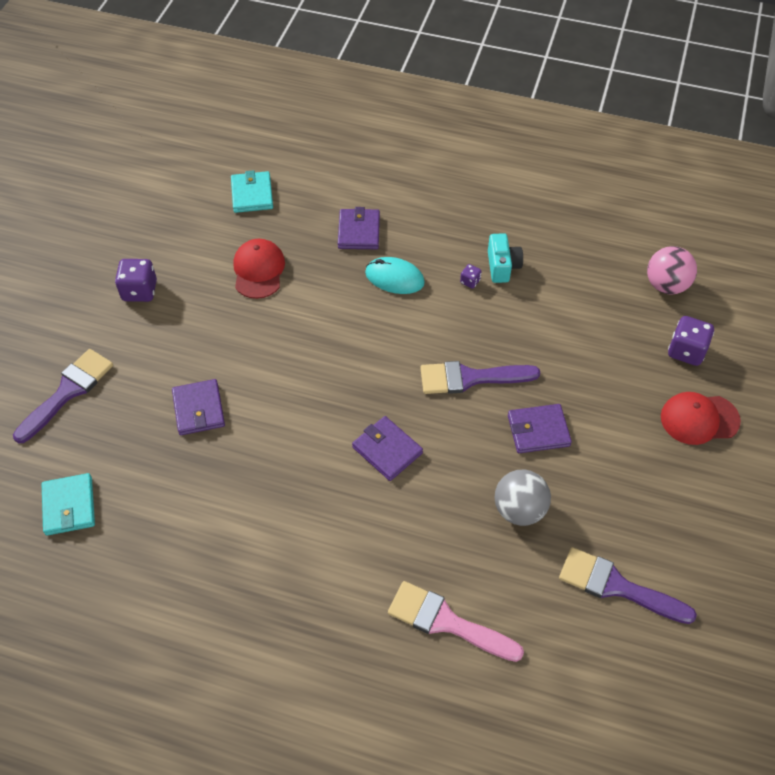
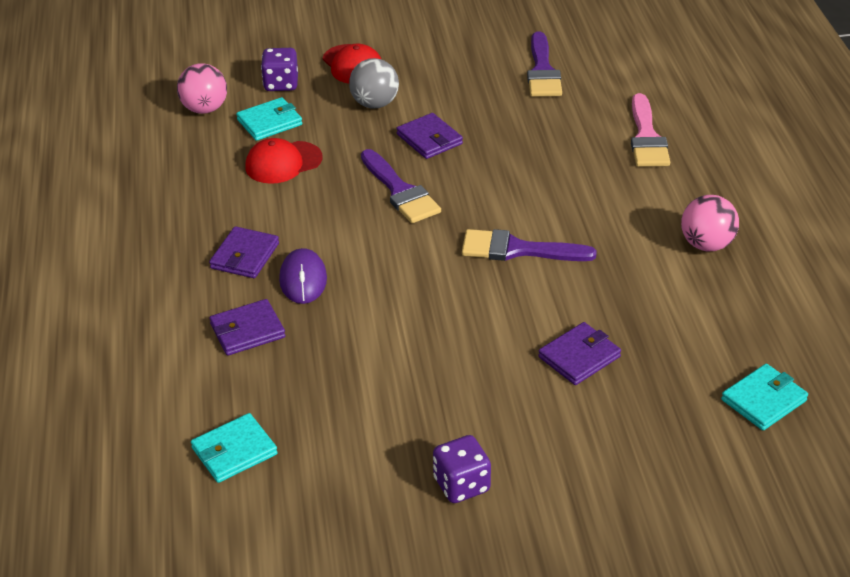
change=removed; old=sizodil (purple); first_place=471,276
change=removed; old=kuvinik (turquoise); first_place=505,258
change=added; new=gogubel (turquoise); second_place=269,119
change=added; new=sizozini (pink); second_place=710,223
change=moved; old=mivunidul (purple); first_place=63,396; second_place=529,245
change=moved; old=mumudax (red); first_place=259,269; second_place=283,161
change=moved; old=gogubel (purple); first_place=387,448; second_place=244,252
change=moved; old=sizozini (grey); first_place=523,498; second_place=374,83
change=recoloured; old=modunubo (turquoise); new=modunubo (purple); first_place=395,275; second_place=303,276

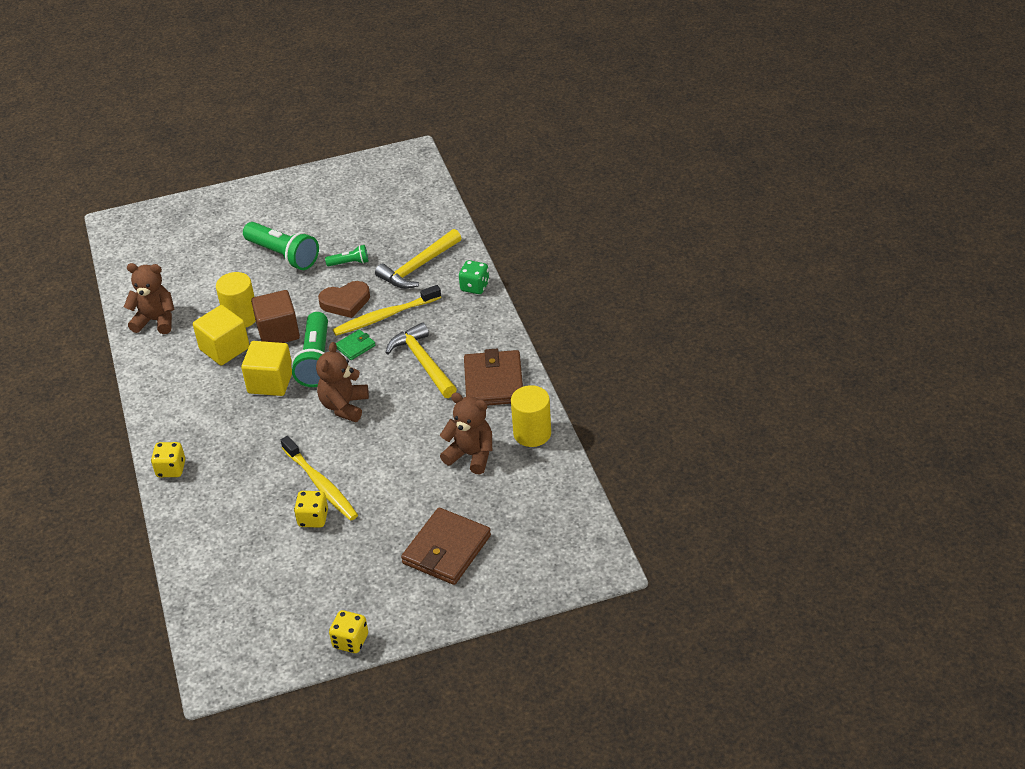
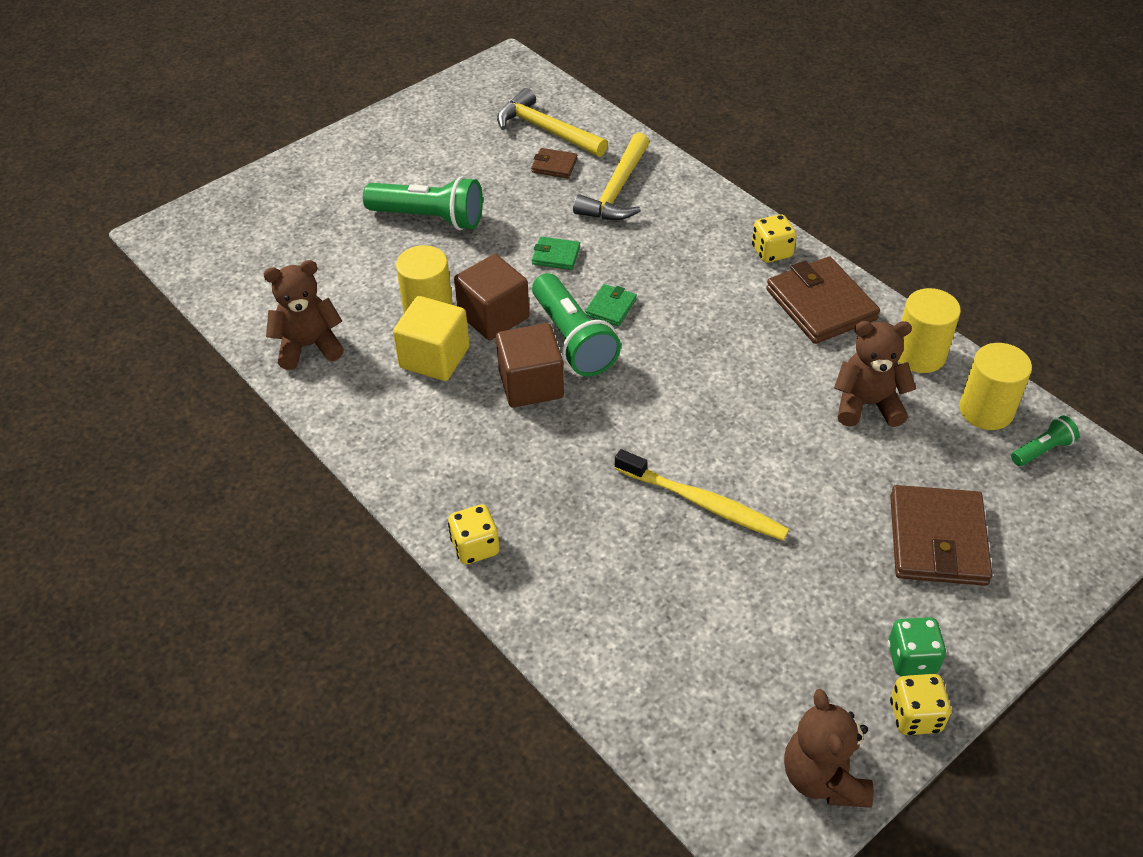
change=removed; old=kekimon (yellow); first_place=387,310
change=added; new=gogubel (brown); second_place=554,163
change=added; new=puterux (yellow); second_place=995,386
change=moved; old=sizodil (yellow); first_place=311,509; second_place=774,238
change=moved; old=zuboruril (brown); first_place=342,382; second_place=829,748
change=moved; old=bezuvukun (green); first_place=346,255; second_place=1045,440
change=moved; old=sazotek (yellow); first_place=421,360; second_place=552,122
change=moved; old=sizodil (green); first_place=474,277; second_place=917,646
change=replaced; old=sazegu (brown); new=gogubel (green); first_place=344,299; second_place=556,253
change=recoloured; old=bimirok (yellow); new=bimirok (brown); first_place=266,368; second_place=530,365

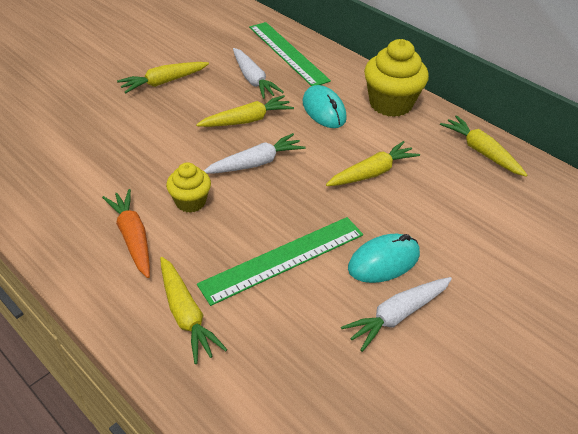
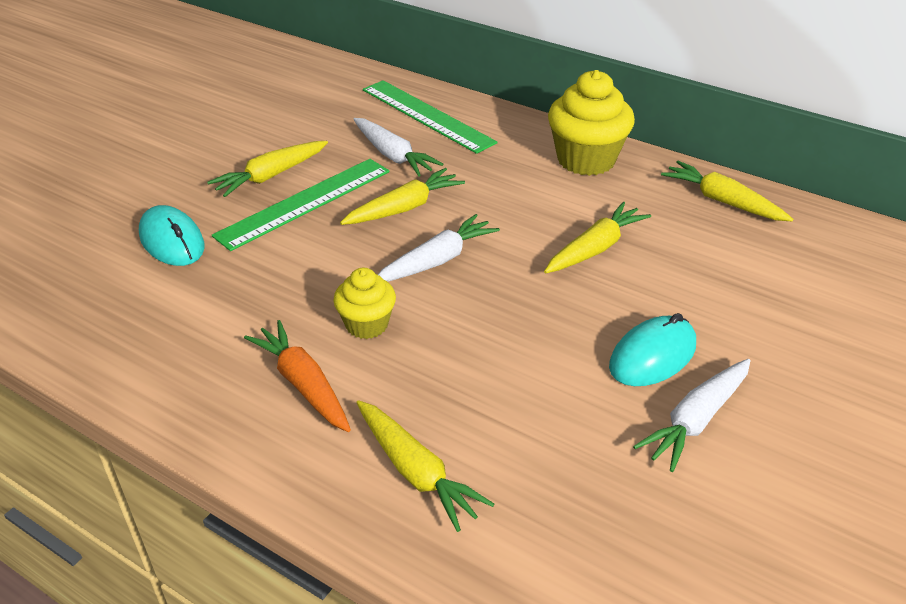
change=moved; old=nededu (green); first_place=280,261; second_place=301,205
change=moved; old=modunubo (turquoise); first_place=325,106; second_place=172,235

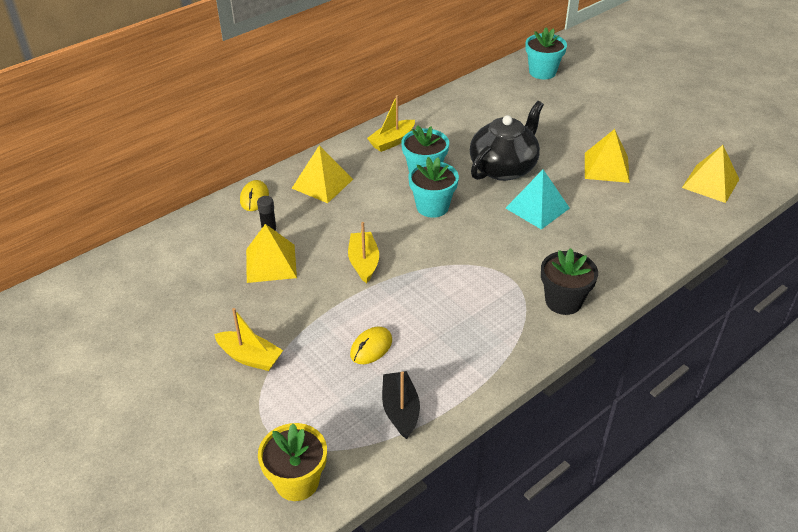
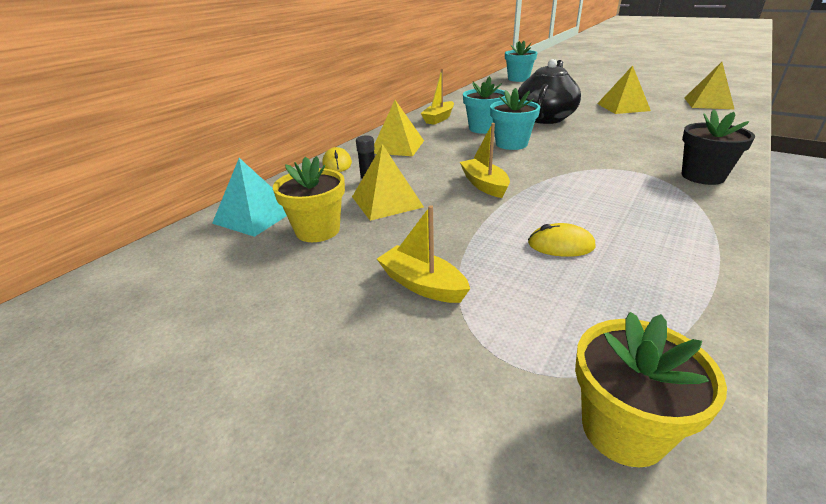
change=removed; old=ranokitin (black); first_place=401,405
change=added; new=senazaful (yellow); second_place=309,199
change=moved; old=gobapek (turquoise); first_place=538,199; second_place=249,197
change=turned; old=ranokitin (yellow); first_place=248,339; second_place=423,254; degrees=-150
change=turned; old=modunubo (yellow); first_place=371,345; second_place=561,240; degrees=75

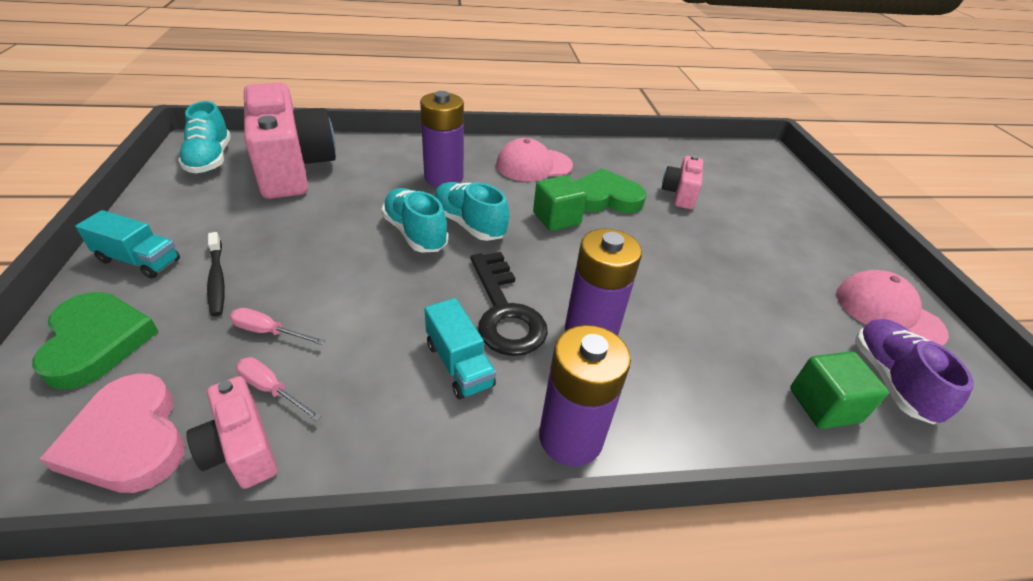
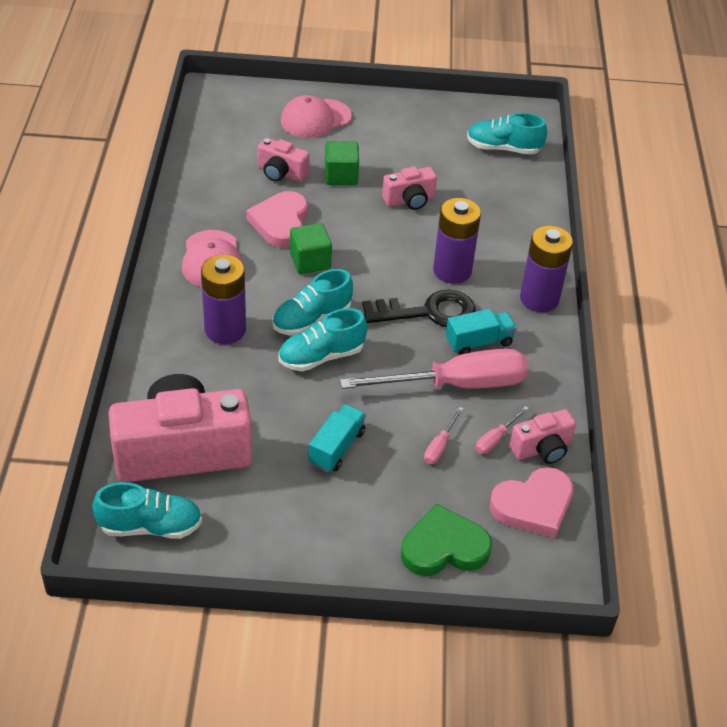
change=removed; old=kekimon (black); first_place=216,274
change=added; new=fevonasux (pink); second_place=434,368
change=added; new=kuvinik (pink); second_place=409,188
change=moved; old=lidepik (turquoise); first_place=128,244; second_place=337,438
change=moved; old=bimirok (green); first_place=839,390; second_place=342,163
change=moved; old=mumudax (pink); first_place=892,308; second_place=316,116
change=recoloured; old=sazegu (green); new=sazegu (pink); first_place=610,190; second_place=277,219
change=recoloured; old=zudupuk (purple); new=zudupuk (turquoise); first_place=914,372; second_place=507,134

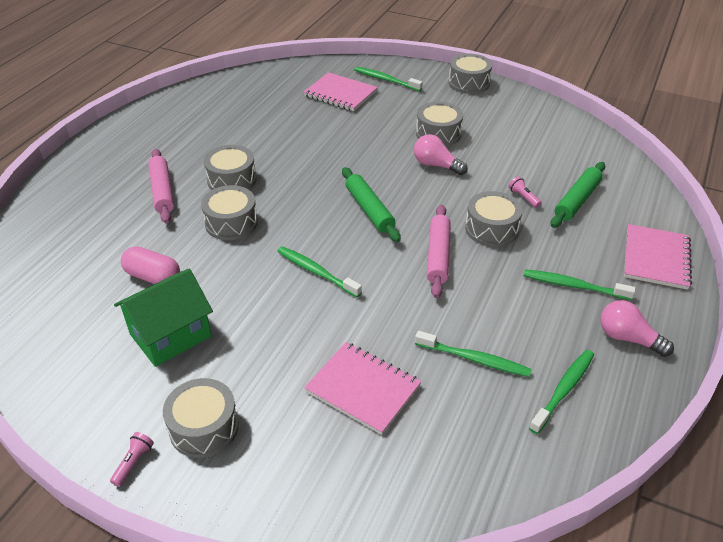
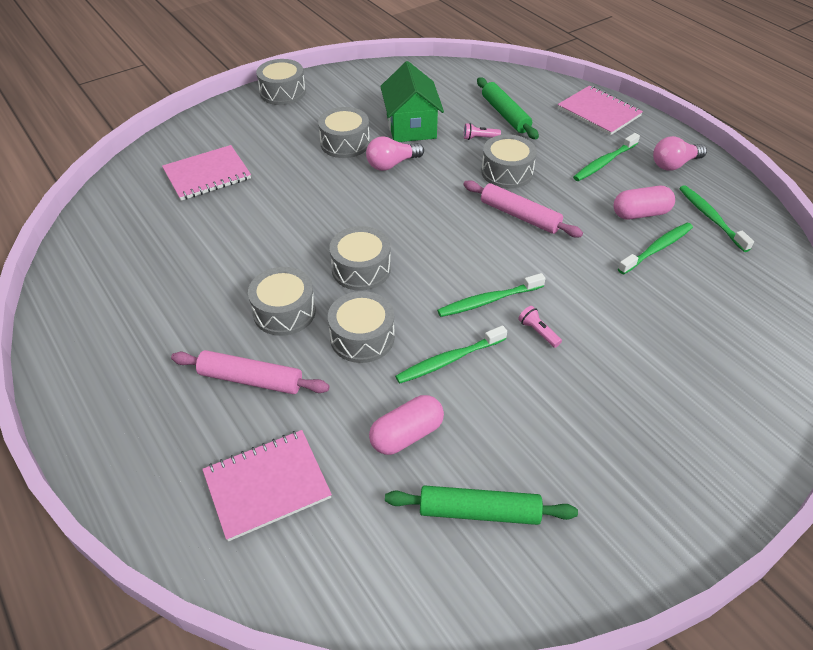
change=added; new=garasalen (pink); second_place=644,203
change=moved; old=bezuvukun (pink); first_place=132,459; second_place=540,327
change=moved; old=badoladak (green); first_place=163,317; second_place=412,101
change=moved; old=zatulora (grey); first_place=201,418; second_place=360,258
change=moved; old=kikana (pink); first_place=362,388; second_place=267,486
change=moved; old=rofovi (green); first_place=371,204; second_place=481,505
change=moved; old=kekimon (green); first_place=388,79; second_place=451,354

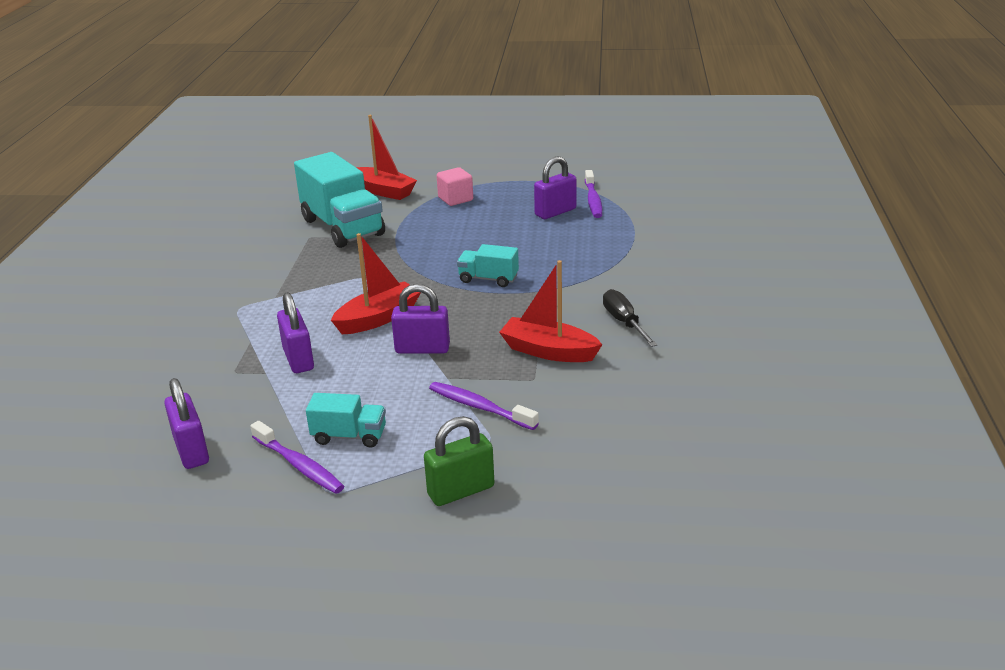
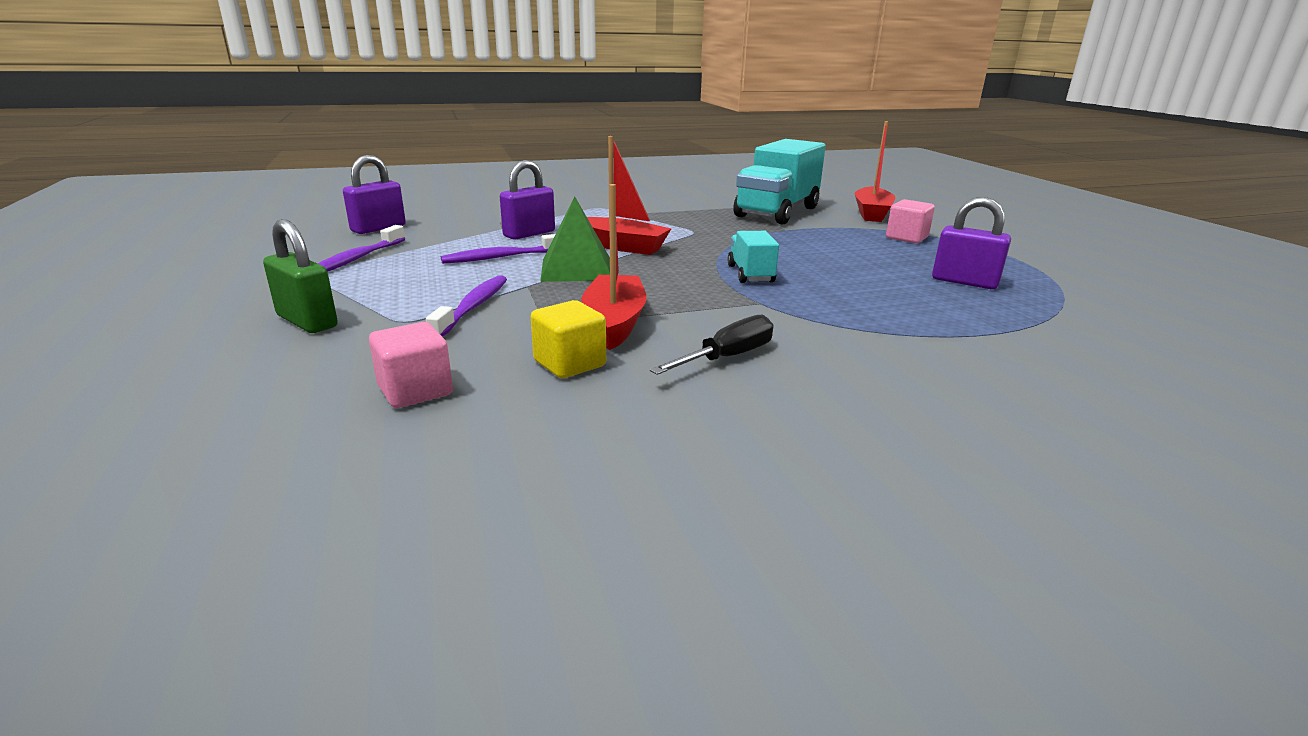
change=removed; old=lidepik (turquoise); first_place=346,420
change=added; new=bimirok (pink); second_place=411,365
change=added; new=bimirok (yellow); second_place=568,339
change=moved; old=kekimon (purple); first_place=593,194; second_place=498,249
change=replaced; old=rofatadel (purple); new=gobapek (green); first_place=420,319; second_place=575,239

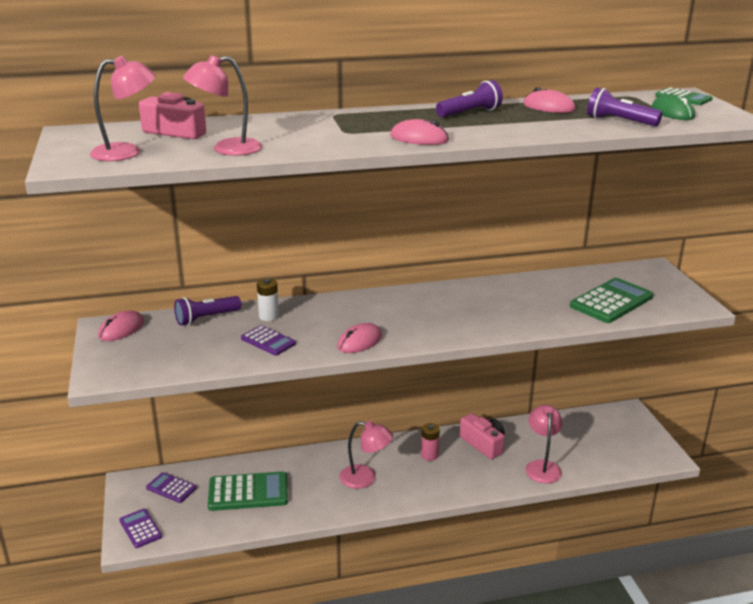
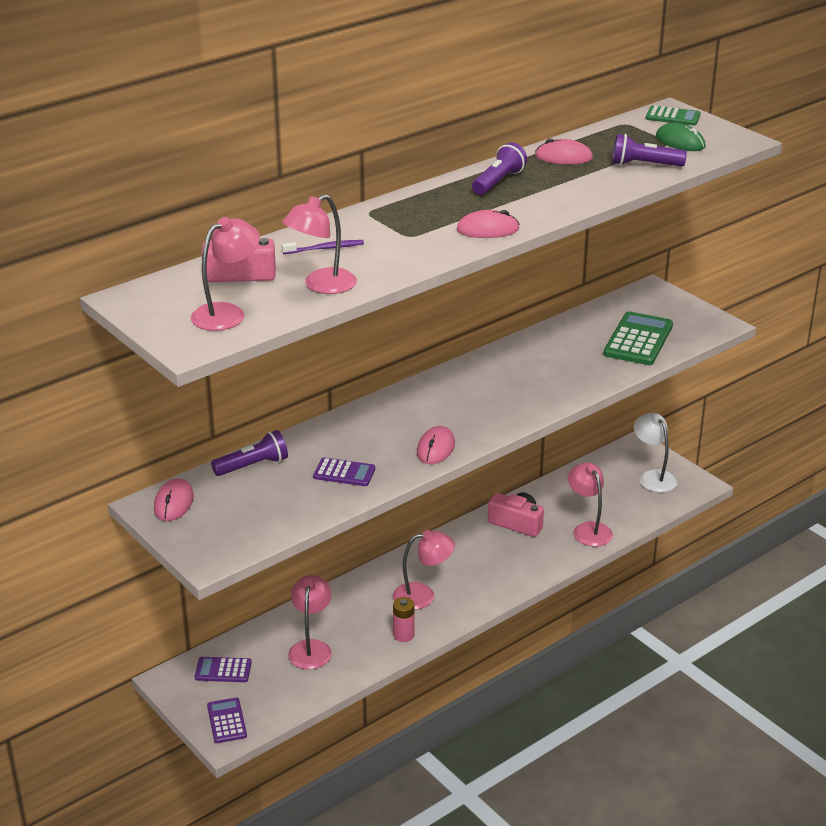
change=removed; old=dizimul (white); first_place=268,299
change=added; new=kekimon (purple); second_place=323,247
change=added; new=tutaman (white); second_place=655,452
change=moved; old=dizimul (pink); first_place=430,442; second_place=404,619
change=replaced; old=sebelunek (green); new=tutaman (pink); first_place=248,491; second_place=310,622
change=turned; old=sebelunek (purple); first_place=140,528; second_place=227,720; degrees=45
change=turned; old=bezuvukun (purple); first_place=207,311; second_place=249,453; degrees=-150

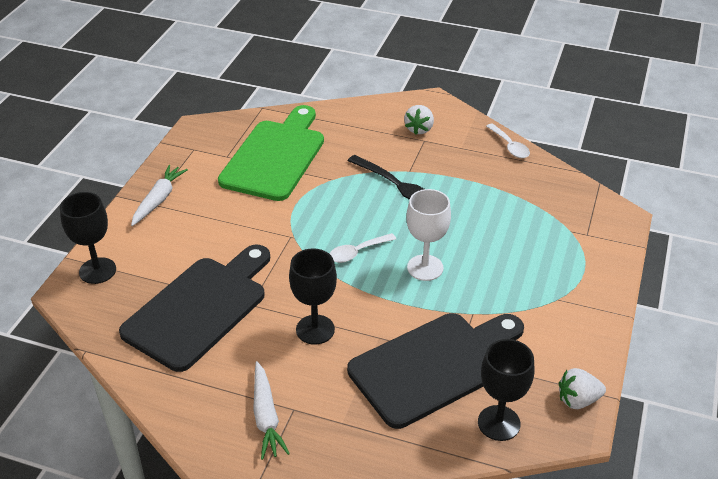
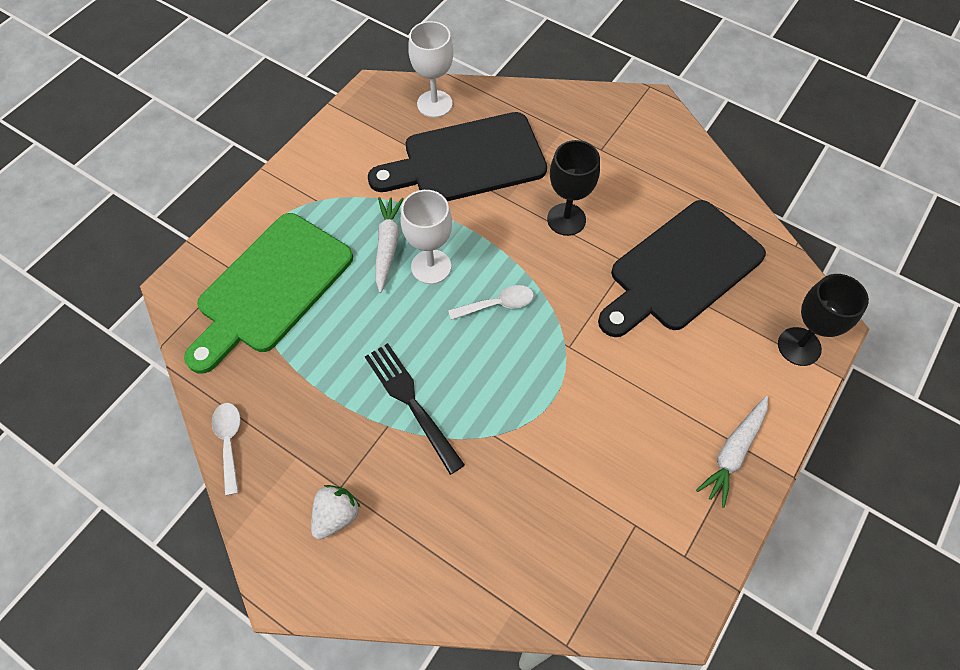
change=removed; old=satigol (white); first_place=582,388
change=moved; old=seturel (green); first_place=271,153; second_place=268,293
change=moved; old=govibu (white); first_place=271,410; second_place=390,245
change=recoloured; old=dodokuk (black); new=dodokuk (white); first_place=506,390; second_place=430,69

